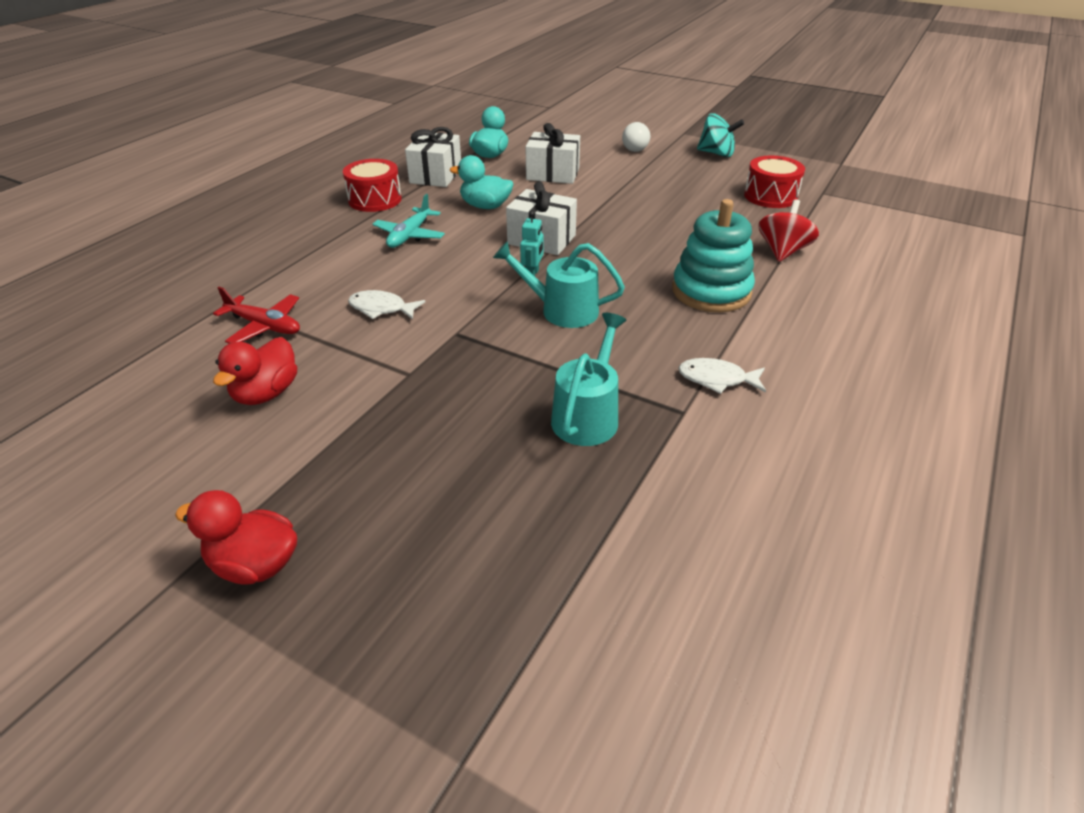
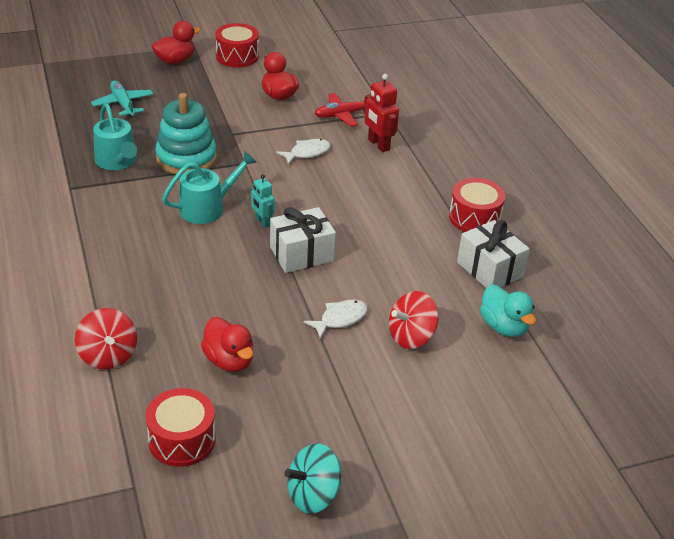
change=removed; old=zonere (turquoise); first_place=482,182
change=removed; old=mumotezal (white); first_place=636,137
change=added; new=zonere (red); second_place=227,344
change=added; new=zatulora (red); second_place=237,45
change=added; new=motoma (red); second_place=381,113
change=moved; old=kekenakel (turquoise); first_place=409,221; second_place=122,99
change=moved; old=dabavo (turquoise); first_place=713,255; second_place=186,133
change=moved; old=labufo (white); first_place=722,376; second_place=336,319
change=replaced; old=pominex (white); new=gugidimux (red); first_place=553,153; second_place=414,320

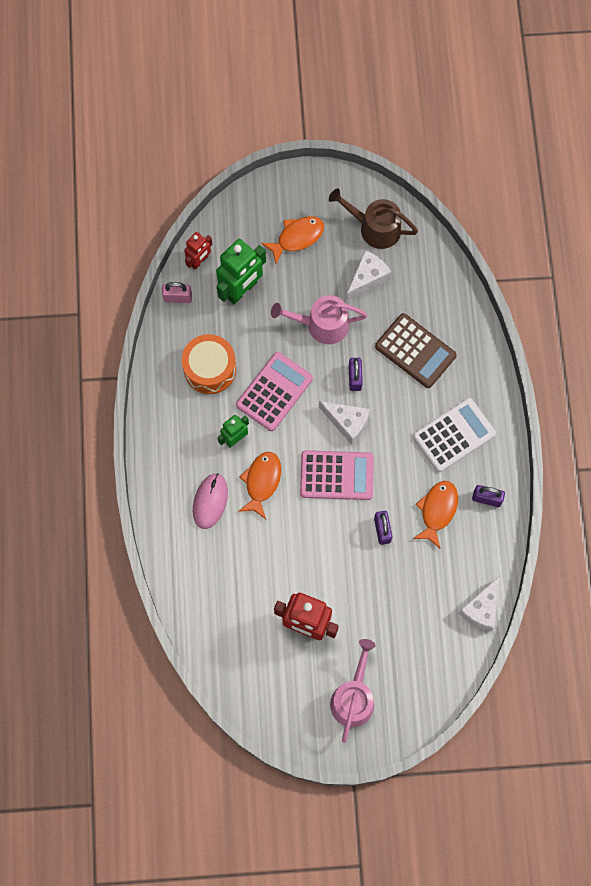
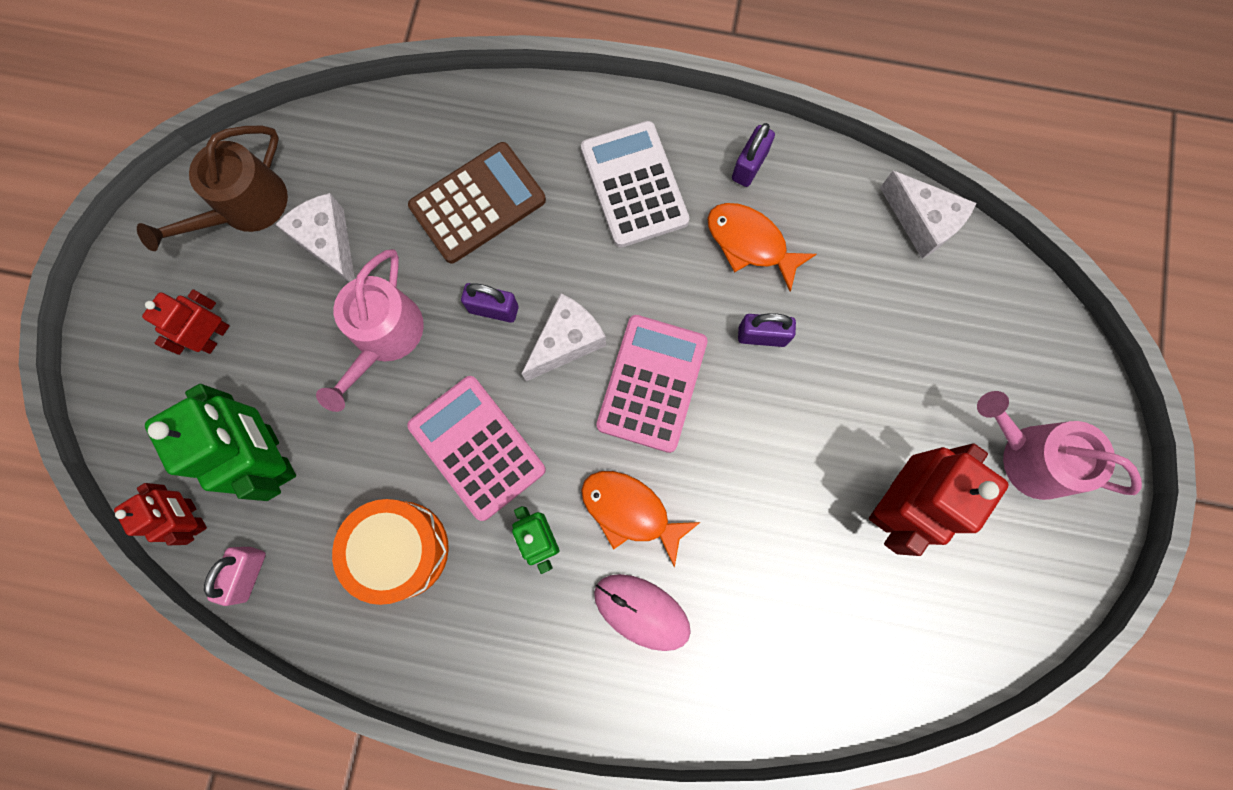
change=replaced; old=labufo (orange); new=motoma (red); first_place=292,240; second_place=186,322

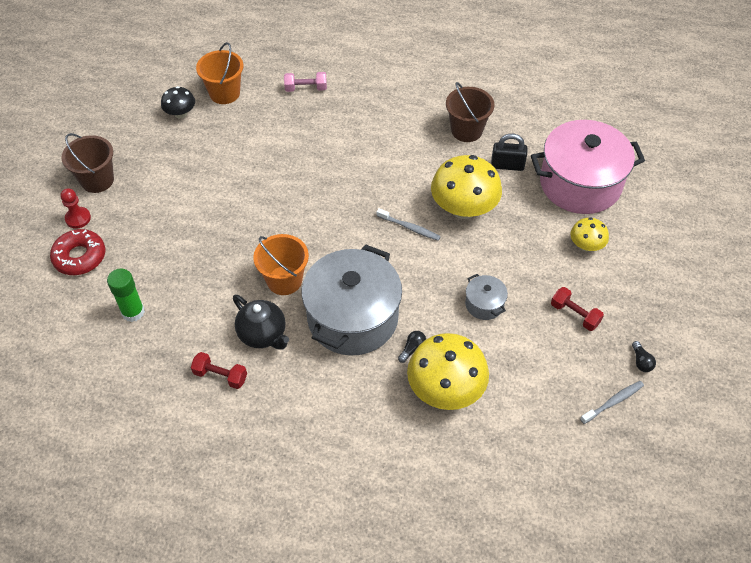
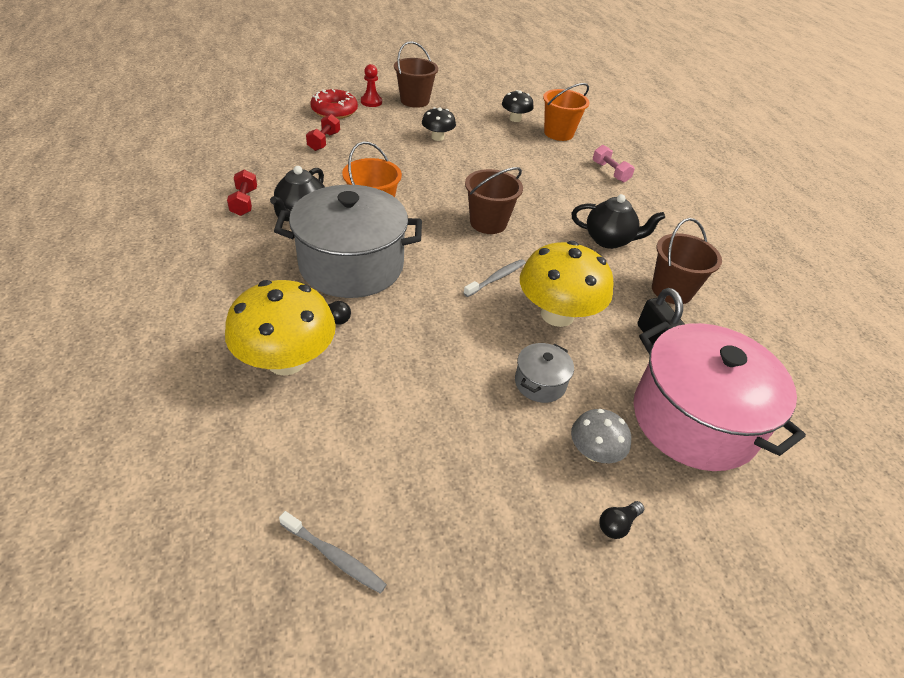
change=removed; old=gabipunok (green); first_place=126,295
change=added; new=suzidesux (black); second_place=439,124
change=added; new=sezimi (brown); second_place=494,200
change=added; new=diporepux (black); second_place=618,221
change=moved; old=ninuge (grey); first_place=486,297; second_place=544,373
change=moved; old=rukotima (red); first_place=577,309; second_place=323,132
change=moved; old=mumotezal (black); first_place=644,356; second_place=621,520
change=recoloured; old=suzidesux (yellow); new=suzidesux (grey); first_place=589,234; second_place=601,436
change=turned; old=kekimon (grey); first_place=409,224; second_place=495,278; degrees=-135

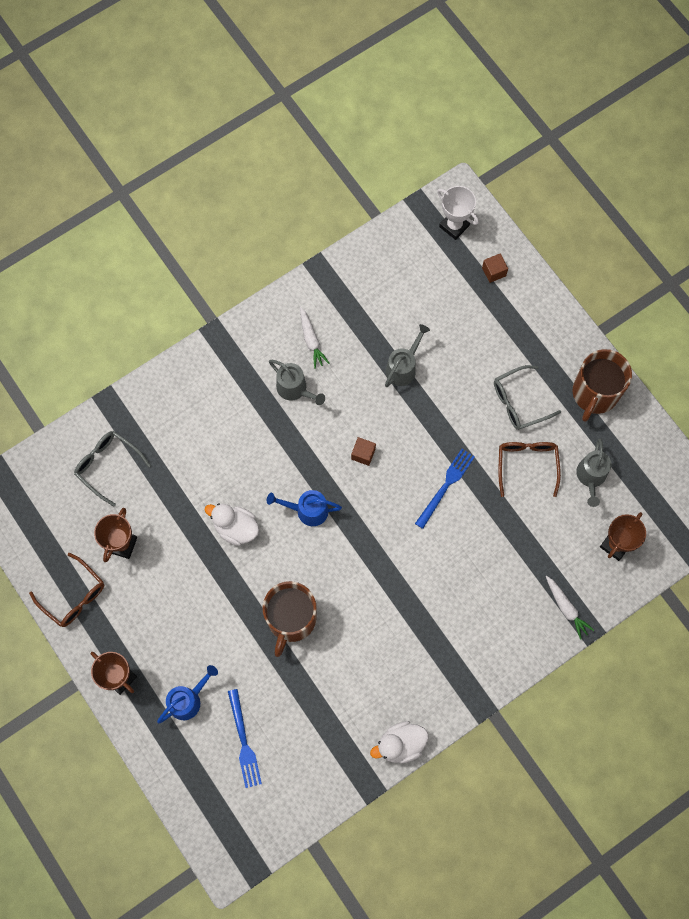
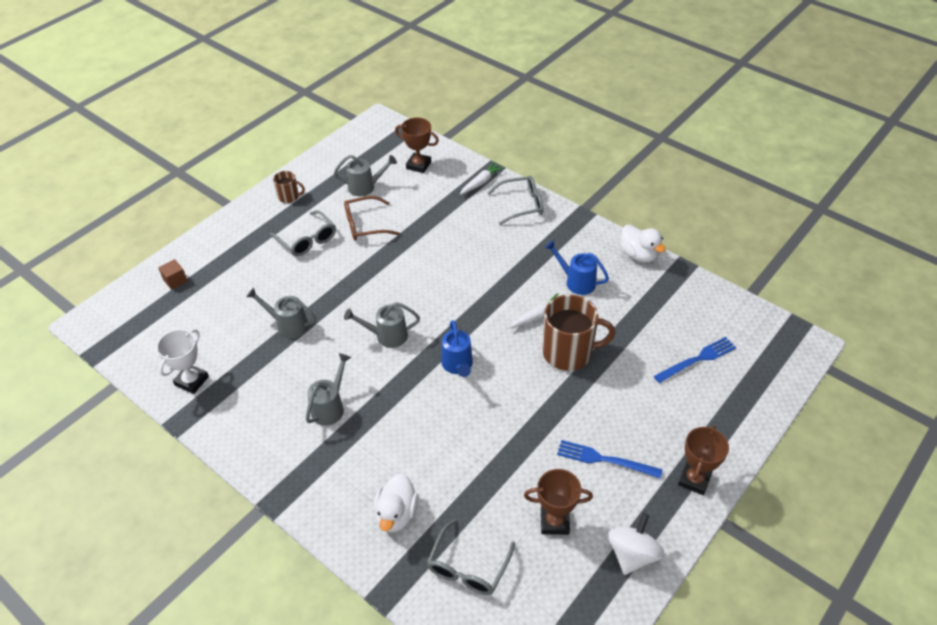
change=added; new=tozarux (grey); second_place=515,200
change=moved; old=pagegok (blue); first_place=187,694; second_place=577,267
change=moved; old=zonere (white); first_place=232,525; second_place=396,502
change=moved; old=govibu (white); first_place=315,338; second_place=534,310
change=moved; old=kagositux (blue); first_place=445,489; second_place=609,459
change=moved; old=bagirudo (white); first_place=458,213; second_place=182,361
change=replaced; old=tozarux (brown); new=gugidimux (white); first_place=66,590; second_place=636,544
change=replaced; old=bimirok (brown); new=pagegok (grey); first_place=363,451; second_place=382,325
change=resized; old=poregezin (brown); first_place=602,385; second_place=289,187; factor=0.5

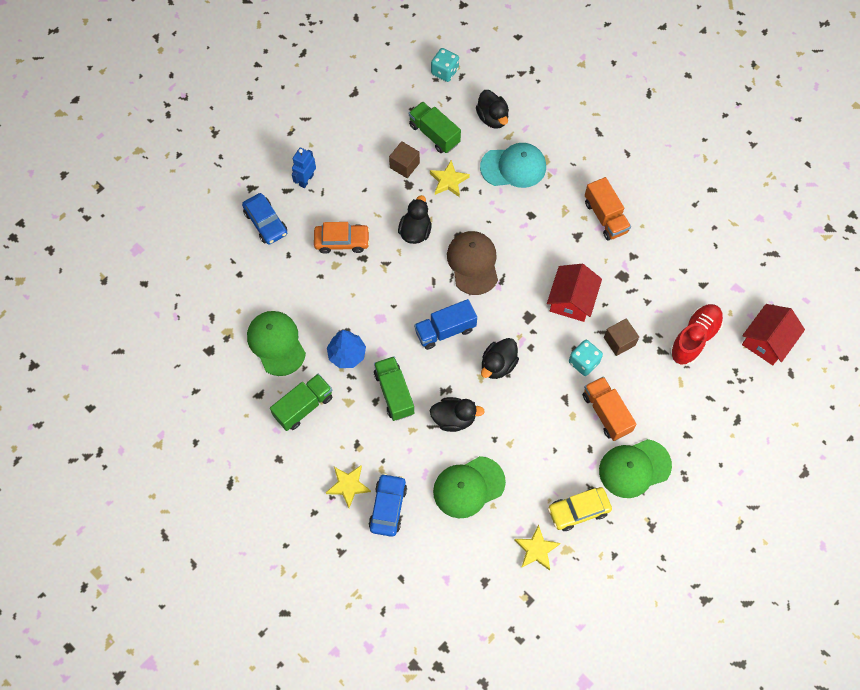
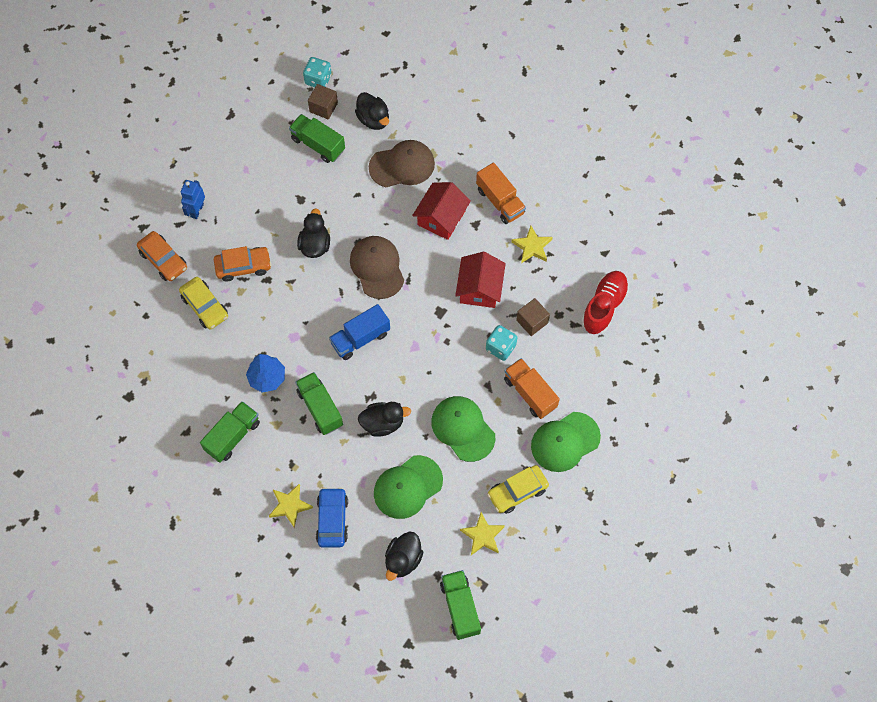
change=added; new=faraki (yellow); second_place=203,303
change=added; new=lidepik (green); second_place=460,605
change=moved; old=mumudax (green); first_place=276,343; second_place=463,429
change=moved; old=bimirok (brown); first_place=404,159; second_place=323,101
change=moved; old=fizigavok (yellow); first_place=450,178; second_place=532,244
change=moved; old=zonere (black); first_place=500,358; second_place=404,556
change=moved; old=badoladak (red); first_place=773,334; second_place=441,211
change=recoloured; old=faraki (blue); new=faraki (orange); first_place=264,219; second_place=162,256
change=recoloured; old=mumudax (turquoise); new=mumudax (brown); first_place=513,165; second_place=402,163

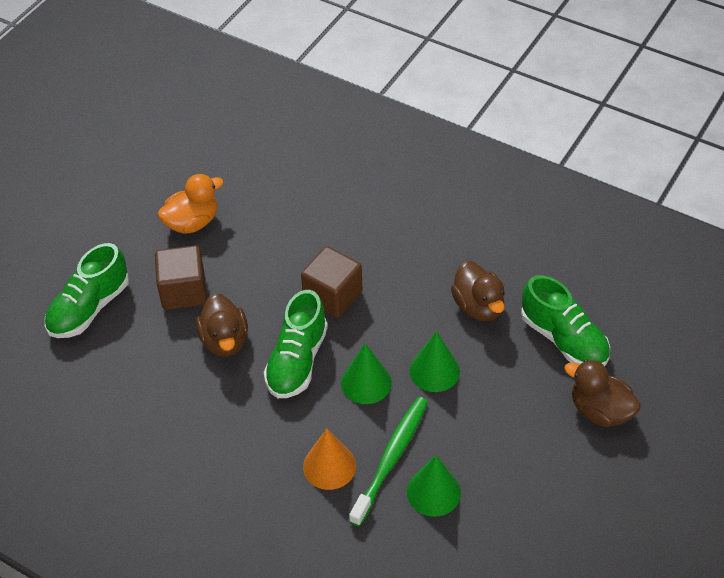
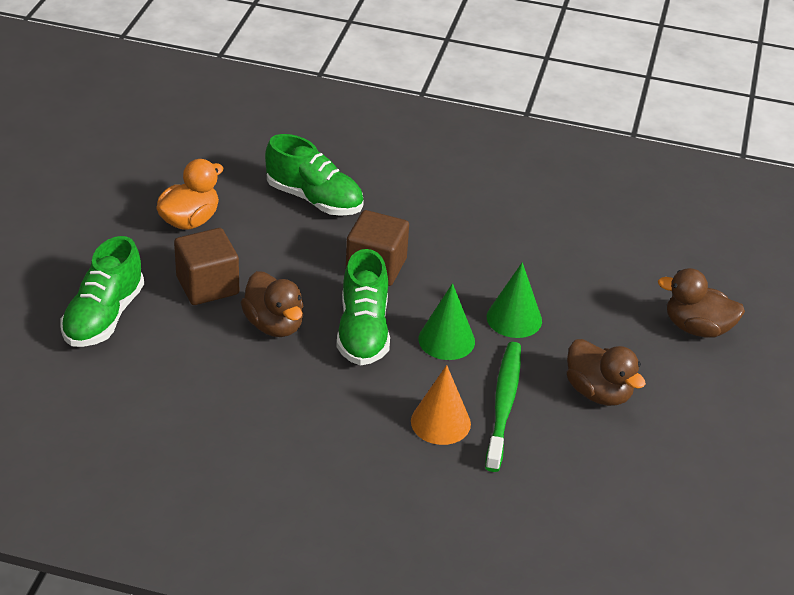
change=removed; old=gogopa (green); first_place=434,486
change=moved; old=zonere (brown); first_place=478,291; second_place=606,372
change=moved; old=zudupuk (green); first_place=565,320; second_place=314,175

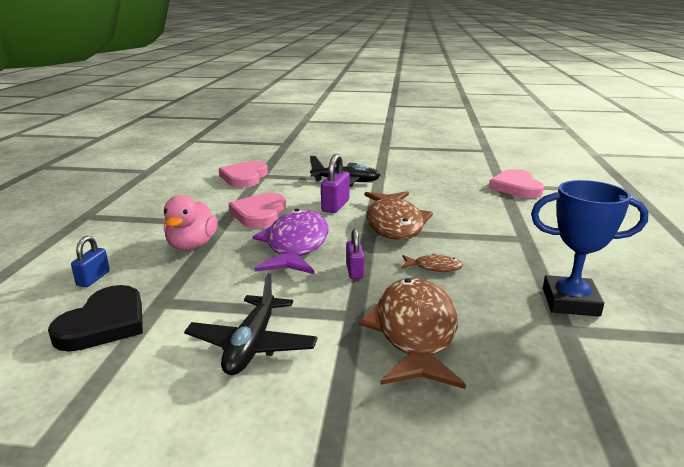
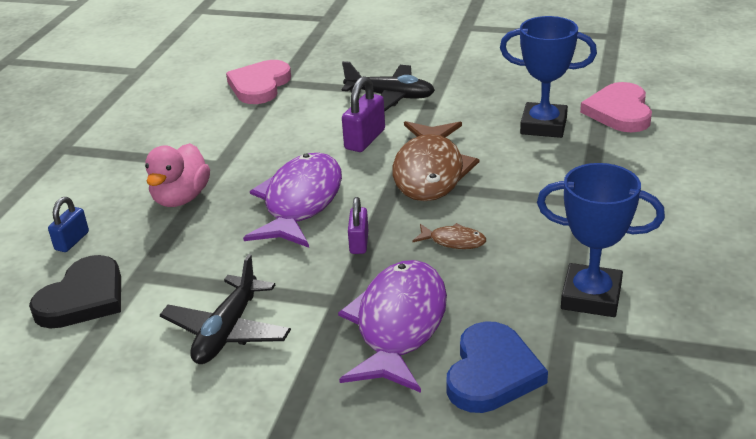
change=removed; old=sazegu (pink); first_place=257,210
change=added; new=sazegu (blue); second_place=497,367
change=added; new=bagirudo (blue); second_place=548,77
change=recoloured; old=labufo (brown); new=labufo (purple); first_place=412,333; second_place=392,326

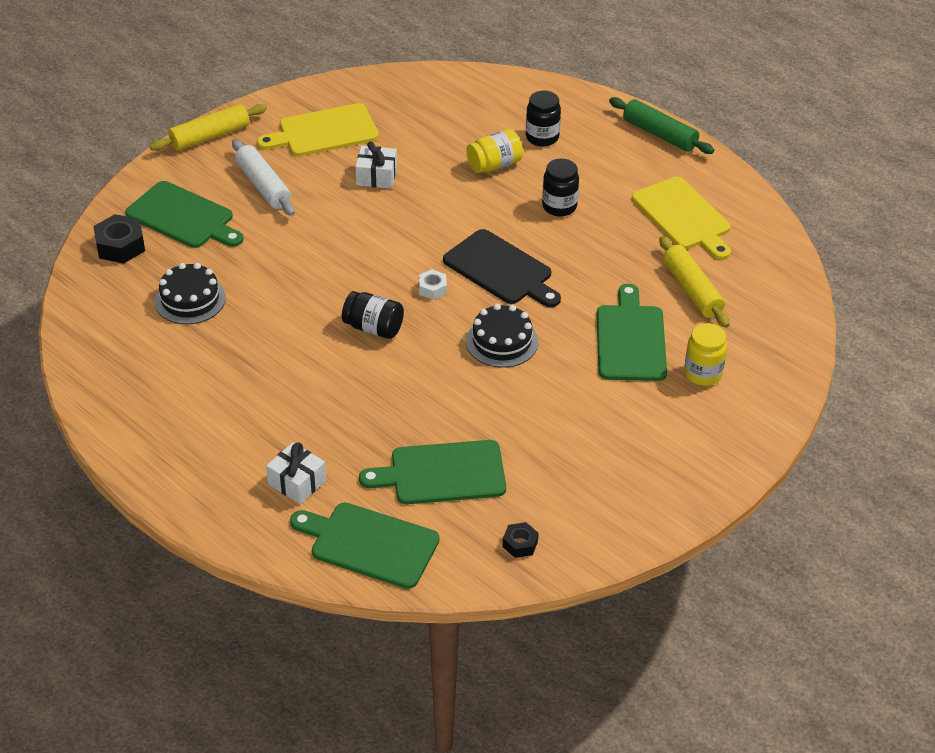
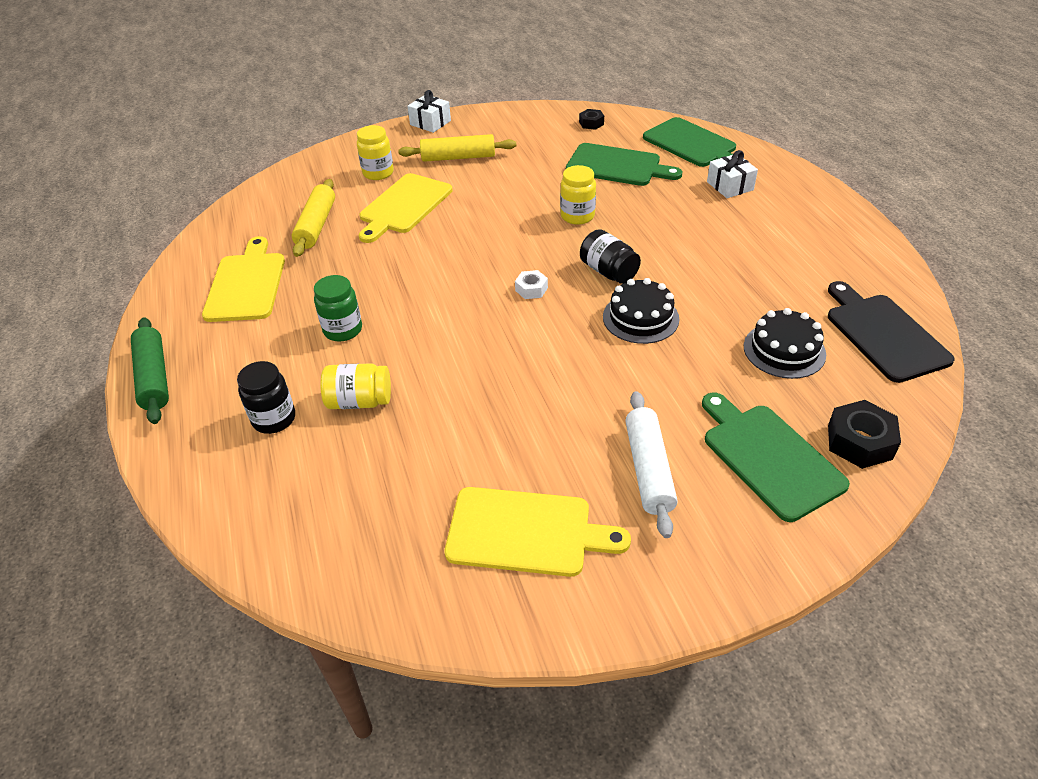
change=added; new=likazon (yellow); second_place=578,195
change=moved; old=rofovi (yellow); first_place=208,127; second_place=457,148
change=moved; old=pominex (white); first_place=376,165; second_place=429,111
change=moved; old=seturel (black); first_place=502,268; second_place=891,332
change=moved; old=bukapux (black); first_place=502,336; second_place=641,311
change=recoloured; old=likazon (black); new=likazon (green); first_place=560,188; second_place=338,308
change=recoloured; old=seturel (green); new=seturel (yellow); first_place=632,332; second_place=406,208

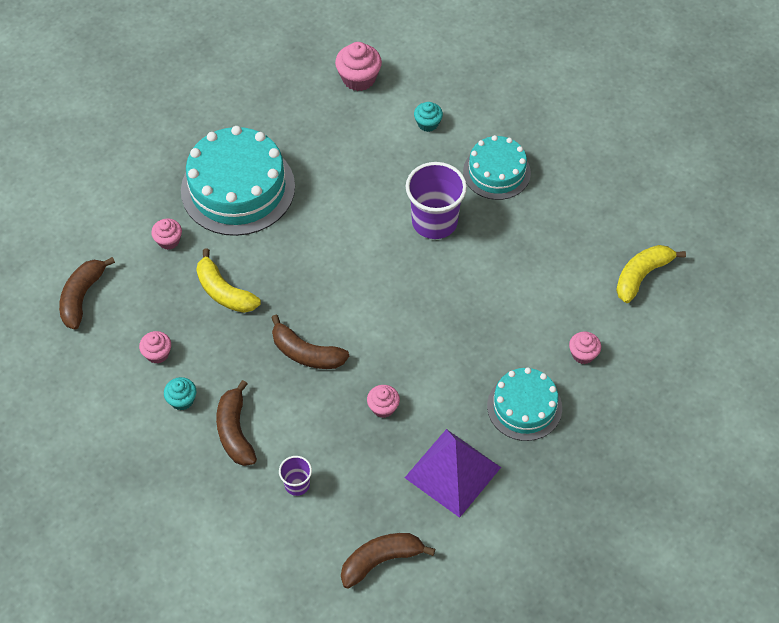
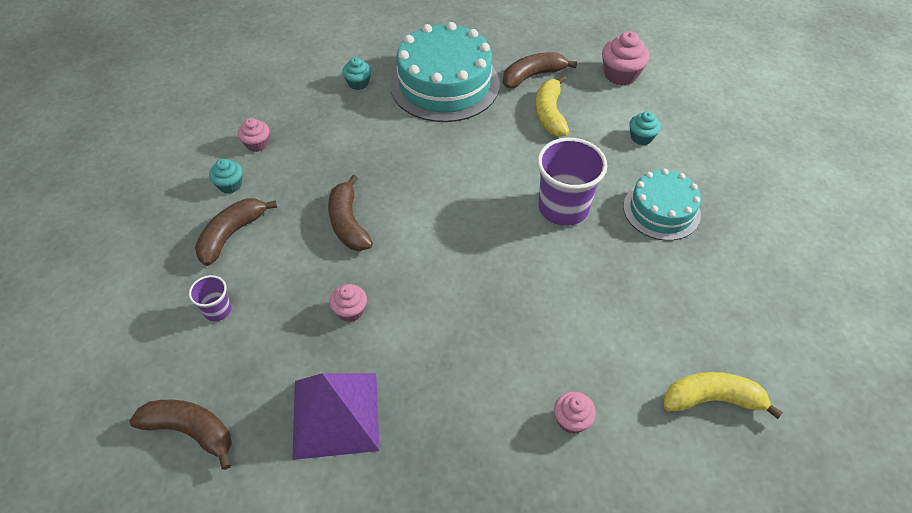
change=removed; old=bukapux (turquoise); first_place=524,404
change=moved; old=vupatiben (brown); first_place=87,293; second_place=540,70
change=moved; old=vupatiben (yellow); first_place=228,280; second_place=552,106
change=recoloured; old=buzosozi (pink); new=buzosozi (turquoise); first_place=166,234; second_place=356,73

